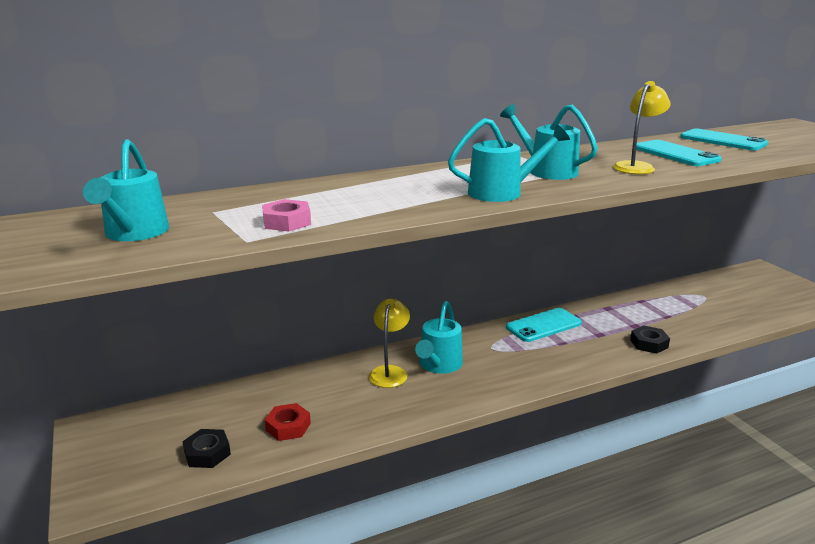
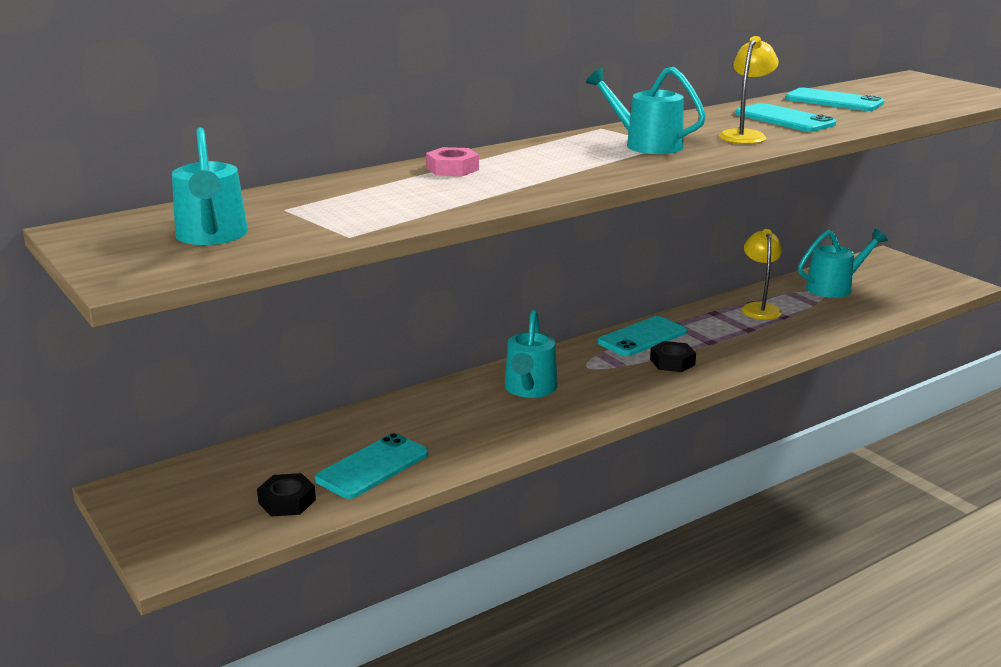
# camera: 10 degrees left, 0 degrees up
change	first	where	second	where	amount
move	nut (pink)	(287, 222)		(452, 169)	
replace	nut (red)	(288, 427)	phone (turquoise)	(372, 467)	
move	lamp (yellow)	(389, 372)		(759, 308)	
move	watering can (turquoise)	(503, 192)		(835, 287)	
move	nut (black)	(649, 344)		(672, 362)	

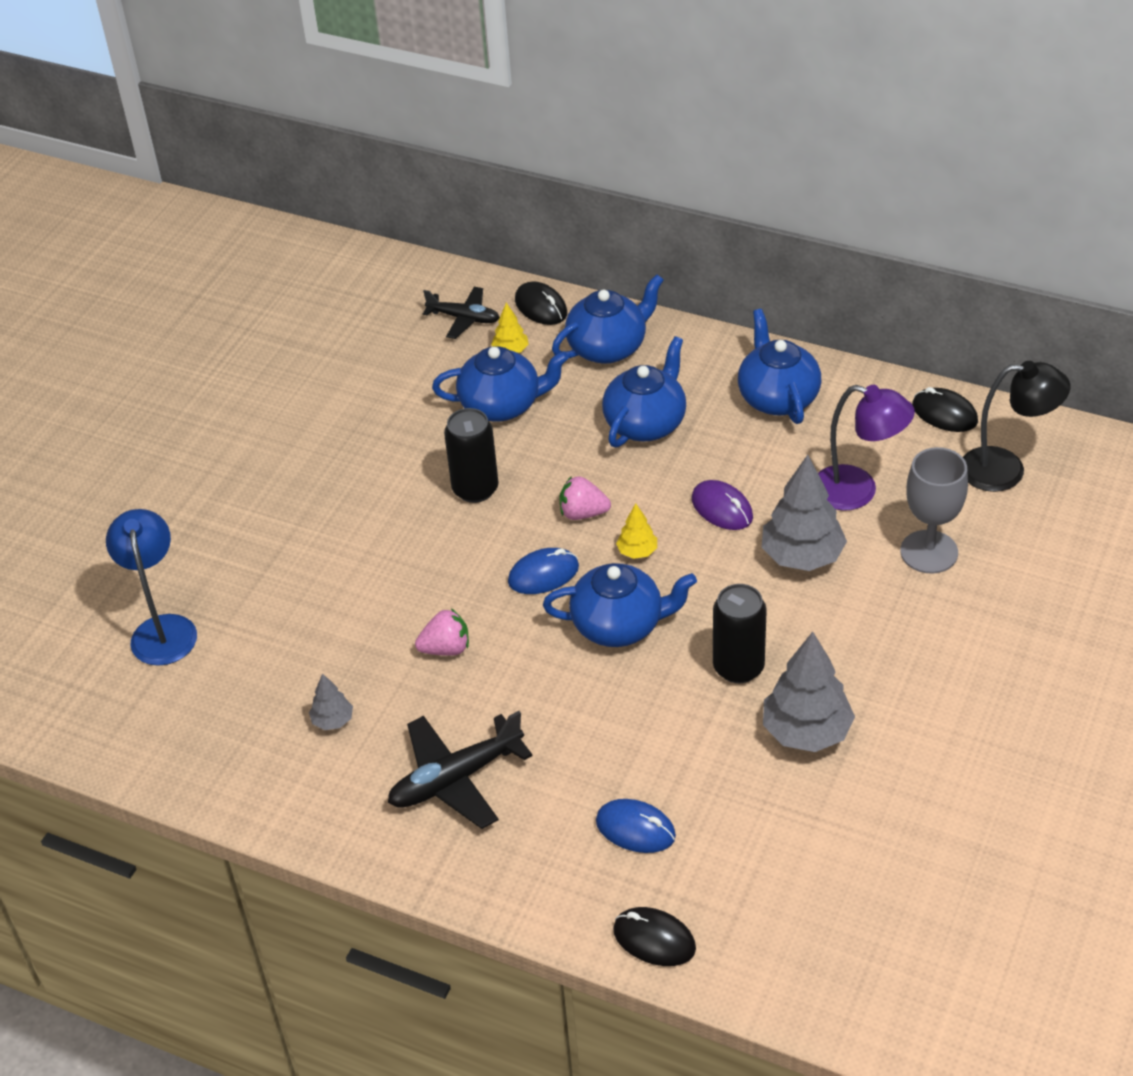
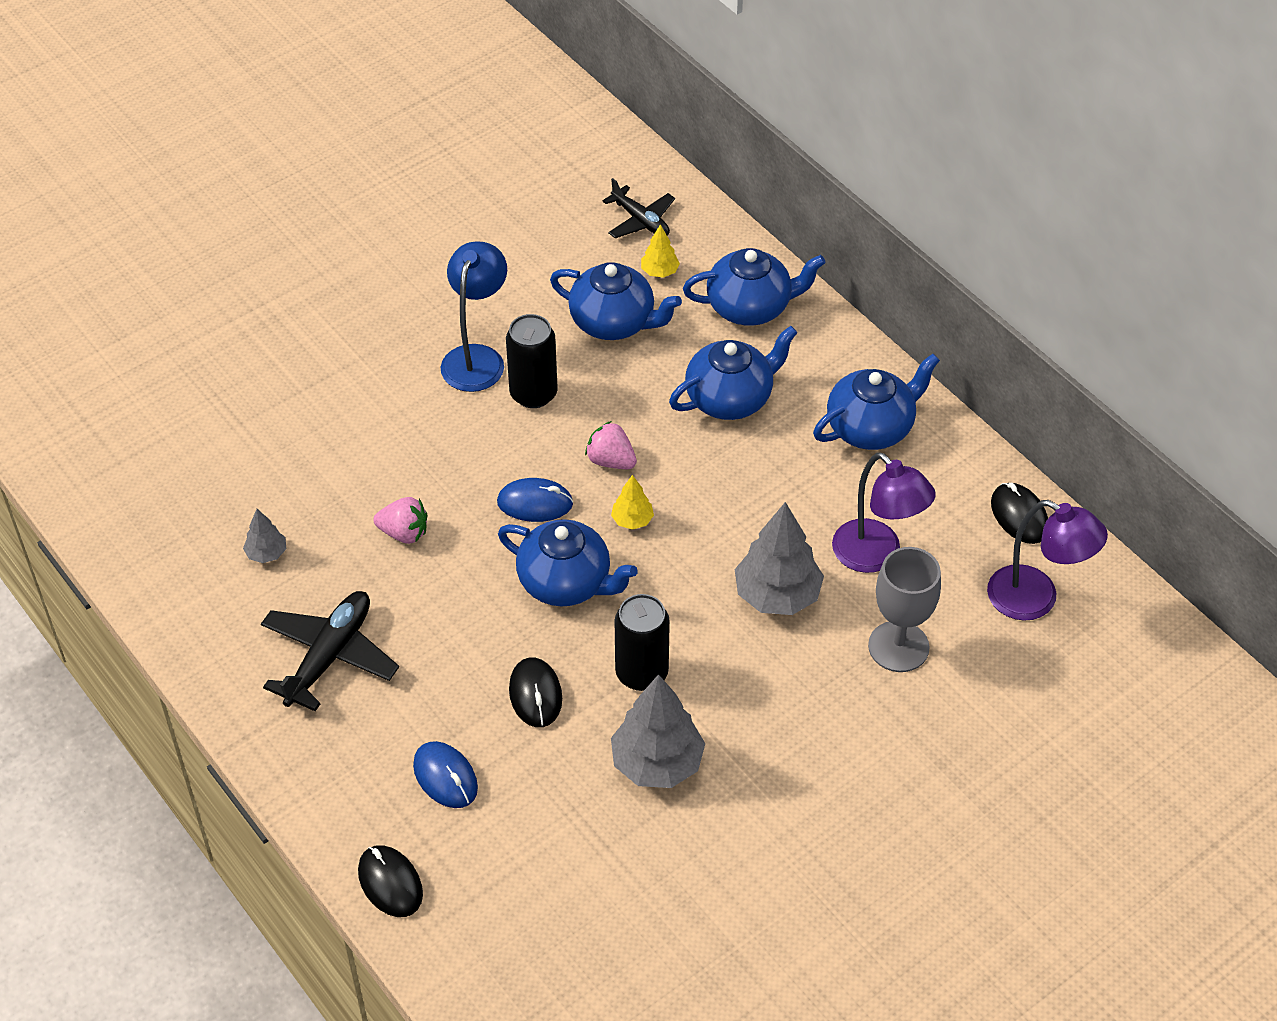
# camera: 25 degrees right, 5 degrees up
change	first	where	second	where	amount
move	lamp (blue)	(163, 629)		(477, 358)	
rotate	plane (black)	(456, 779)		(329, 656)	120 degrees clockwise
move	mouse (black)	(541, 307)		(535, 694)	
delete	mouse (purple)	(722, 508)			
rotate	teapot (blue)	(777, 397)		(871, 428)	45 degrees clockwise
recolor	lamp (black)	(1006, 470)	lamp (purple)	(1036, 600)	

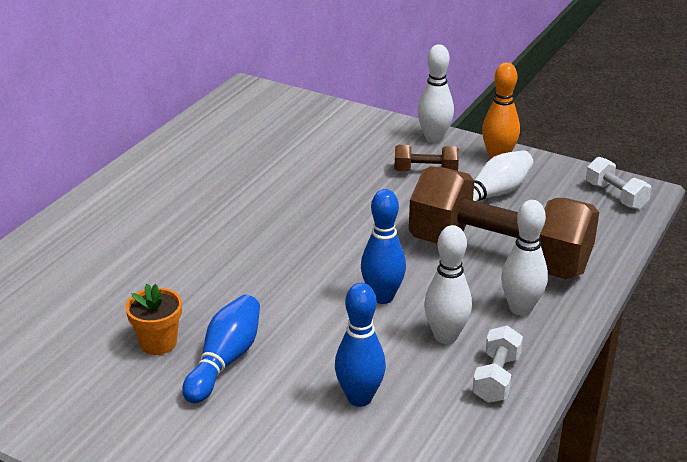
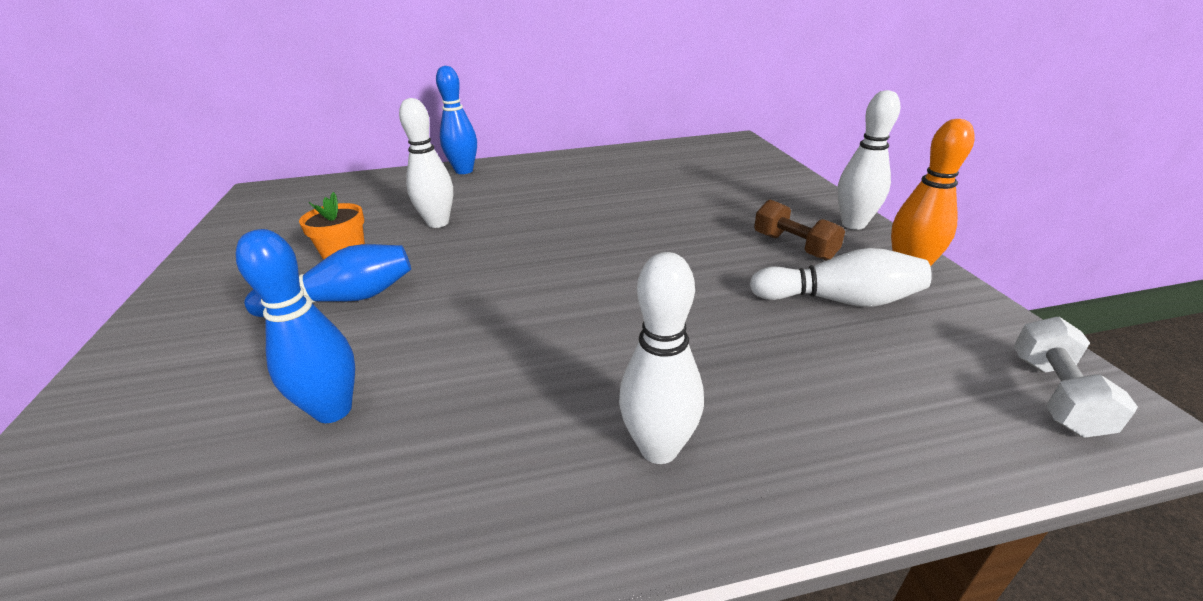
# camera: 50 degrees right, 0 degrees up
change	first	where	second	where	amount
move	bowling pin (blue)	(382, 297)		(464, 171)	
delete	dumbbell (brown)	(498, 255)			
move	bowling pin (white)	(445, 336)		(438, 223)	
delete	dumbbell (white)	(496, 378)			

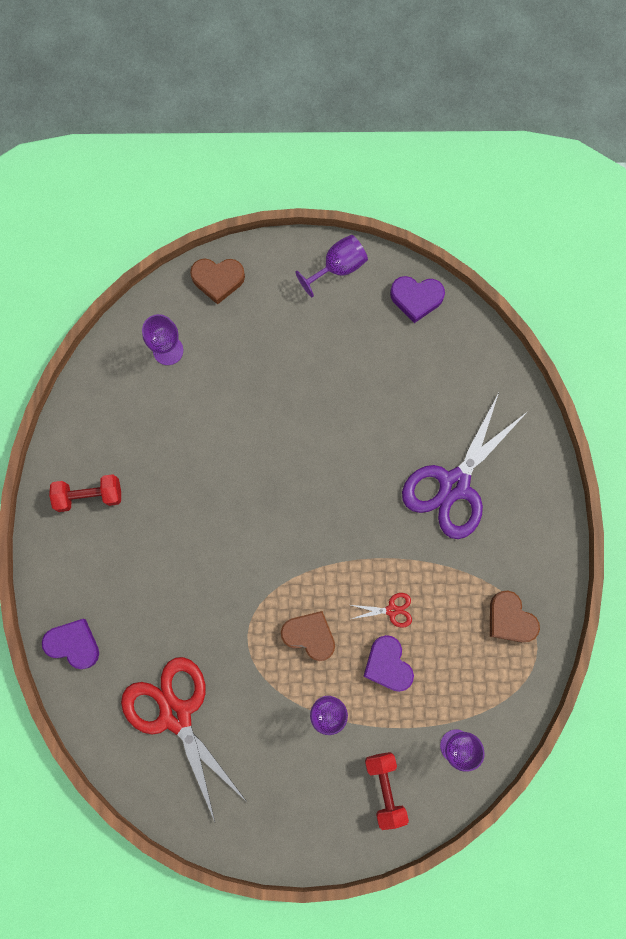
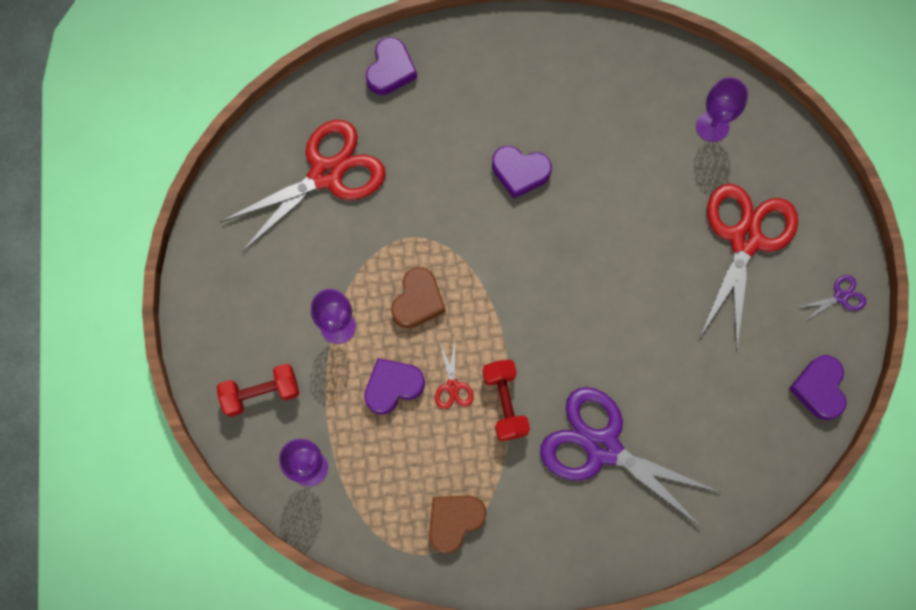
# camera: 85 degrees right, 5 degrees down
change	first	where	second	where	amount
move	dumbbell (red)	(89, 495)		(504, 403)	
delete	heart (brown)	(218, 280)			
replace	goblet (purple)	(338, 267)	scissors (purple)	(840, 297)	
insert			heart (purple)	(520, 172)	
insert			scissors (red)	(745, 239)	

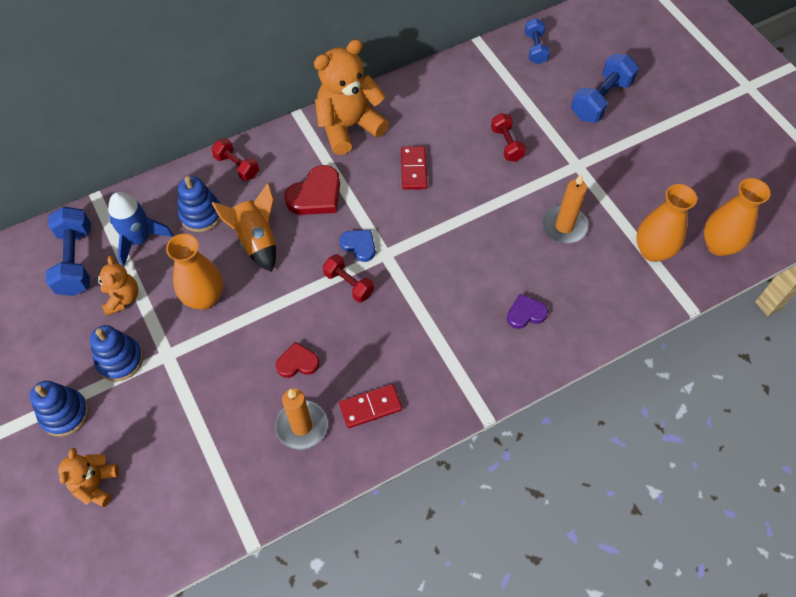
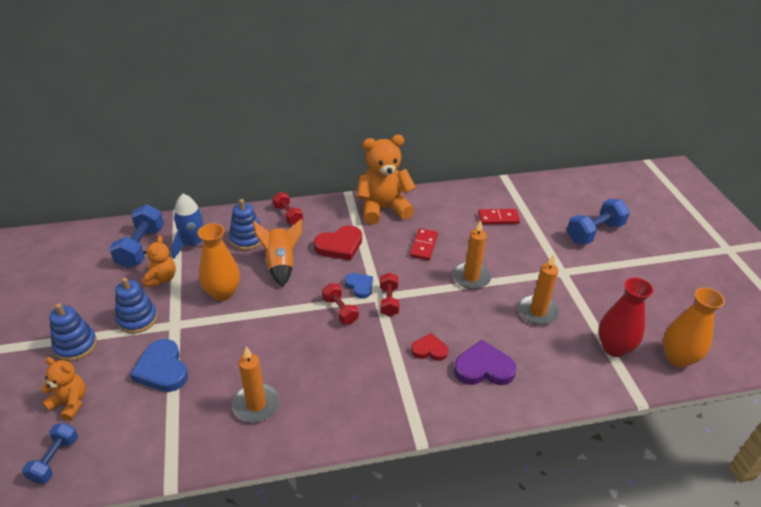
# camera: 15 degrees right, 20 degrees down
change	first	where	second	where	amount
rotate	teddy bear (orange)	(96, 484)		(70, 403)	90 degrees clockwise
move	heart (red)	(297, 362)		(429, 350)	
move	domino (red)	(370, 407)		(498, 218)	
move	dumbbell (red)	(506, 144)		(388, 301)	
resize	heart (purple)	(525, 313)		(483, 368)	x1.62
move	dumbbell (blue)	(535, 49)		(55, 459)	
recolor	vase (orange)	(652, 251)	vase (red)	(614, 348)	
insert			heart (blue)	(162, 369)	
insert			candle (orange)	(471, 277)	

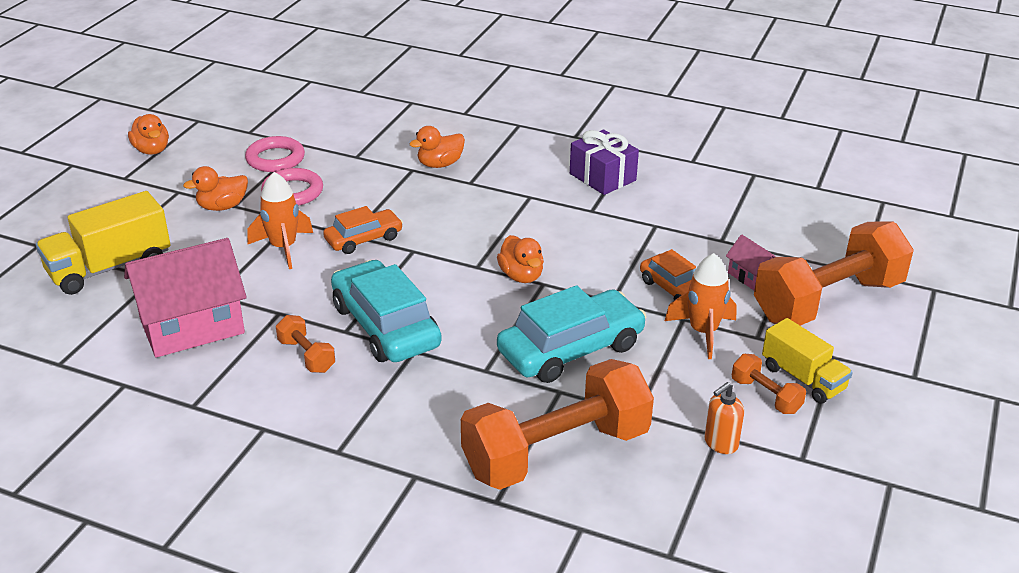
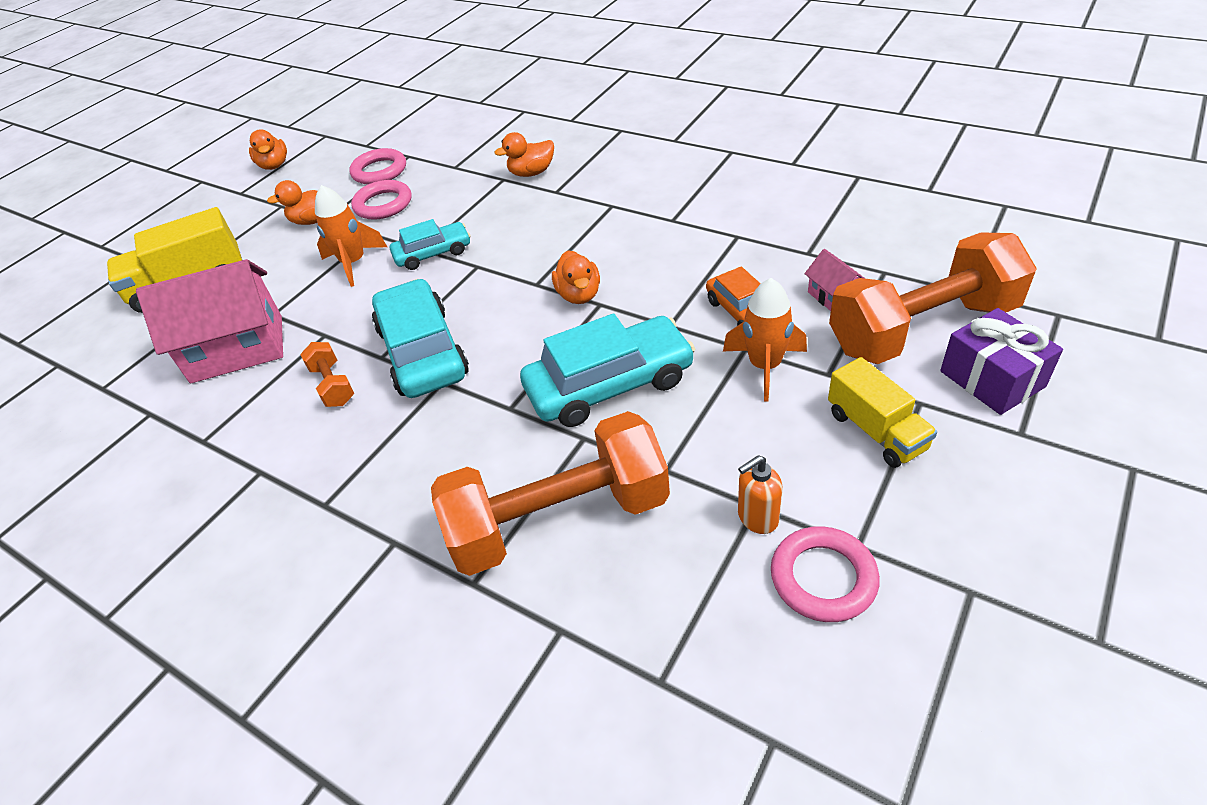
# camera: 15 degrees right, 10 degrees up
change	first	where	second	where	amount
recolor	car (orange)	(364, 239)	car (turquoise)	(433, 253)	
move	gift (purple)	(602, 177)		(992, 379)	
delete	dumbbell (orange)	(766, 396)			
insert			ring (pink)	(823, 578)	

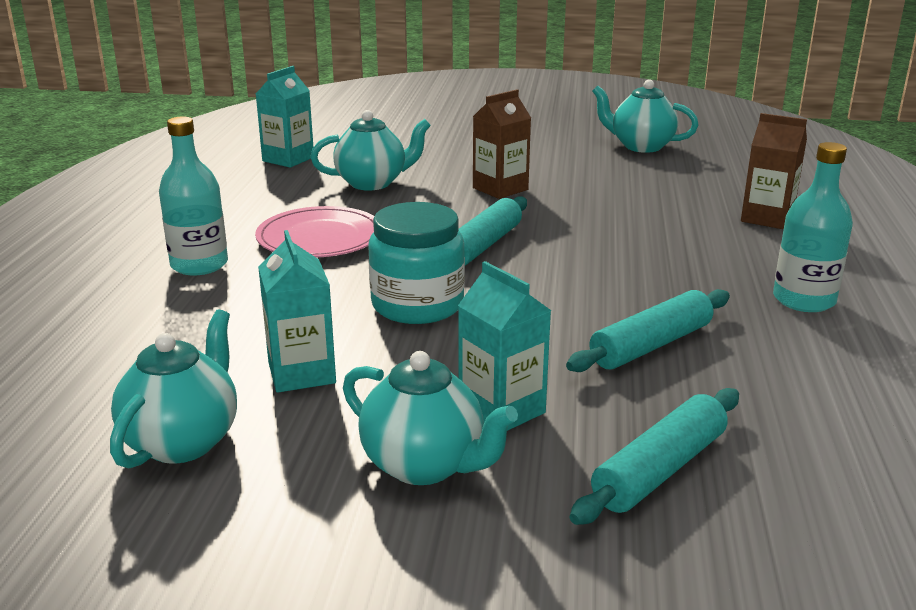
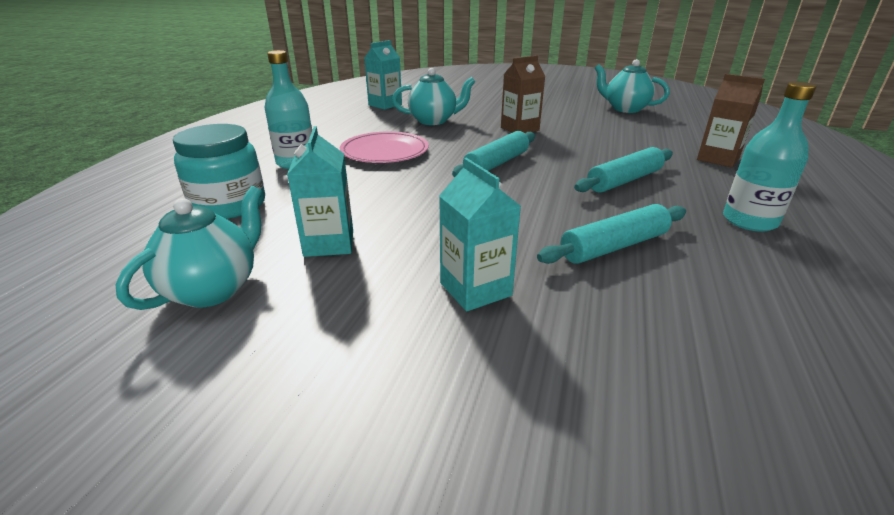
# camera: 10 degrees right, 5 degrees up
change	first	where	second	where	amount
delete	teapot (turquoise)	(425, 465)			
move	jar (turquoise)	(417, 305)		(229, 205)	
move	rolling pin (turquoise)	(660, 470)		(624, 180)	

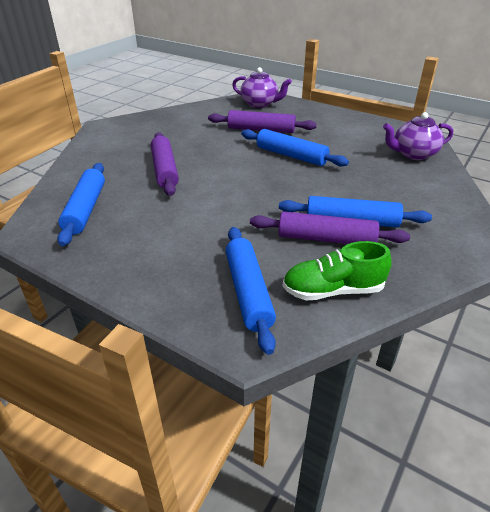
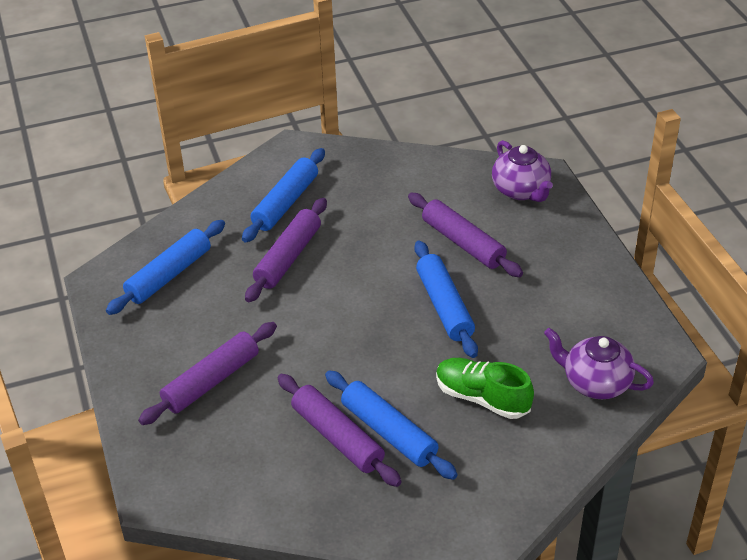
# camera: 40 degrees right, 5 degrees up
change	first	where	second	where	amount
move	rolling pin (blue)	(248, 292)		(285, 203)	
move	shoe (green)	(333, 290)		(482, 398)	
insert			rolling pin (purple)	(211, 381)	

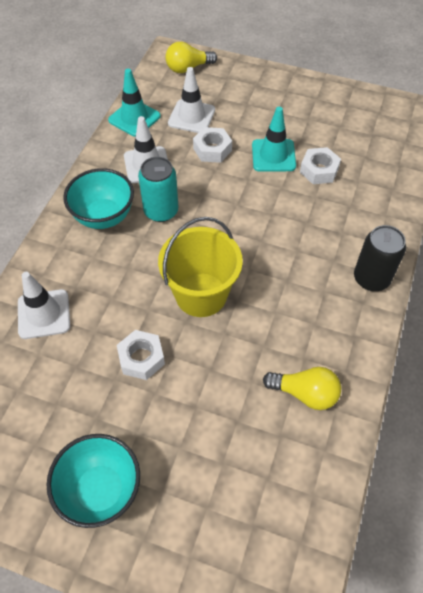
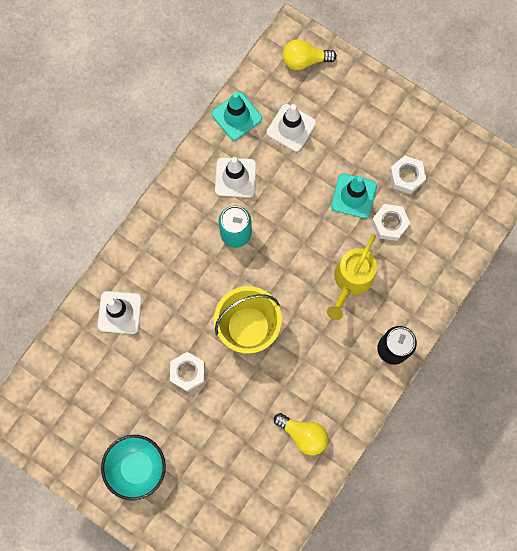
# camera: 15 degrees right, 20 degrees up
change	first	where	second	where	amount
delete	bowl (turquoise)	(104, 216)			
move	nut (white)	(212, 149)		(406, 176)	
insert			watering can (yellow)	(351, 281)	

